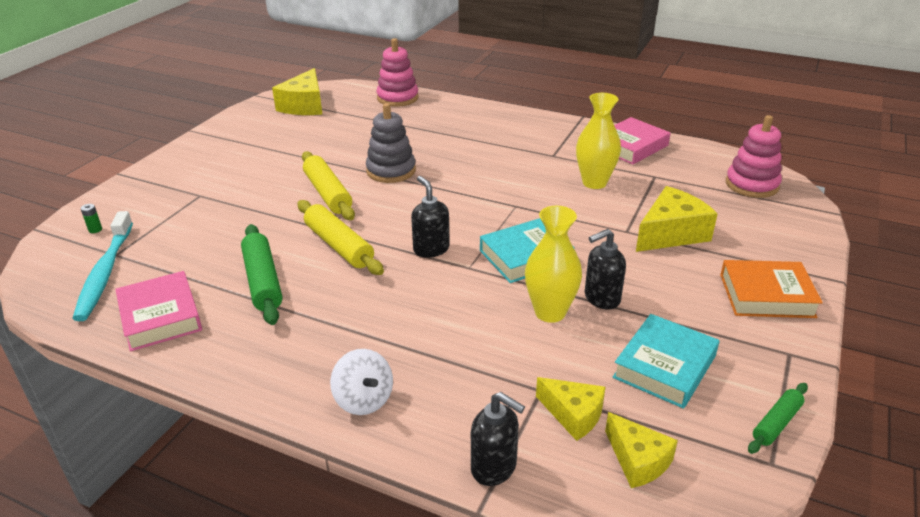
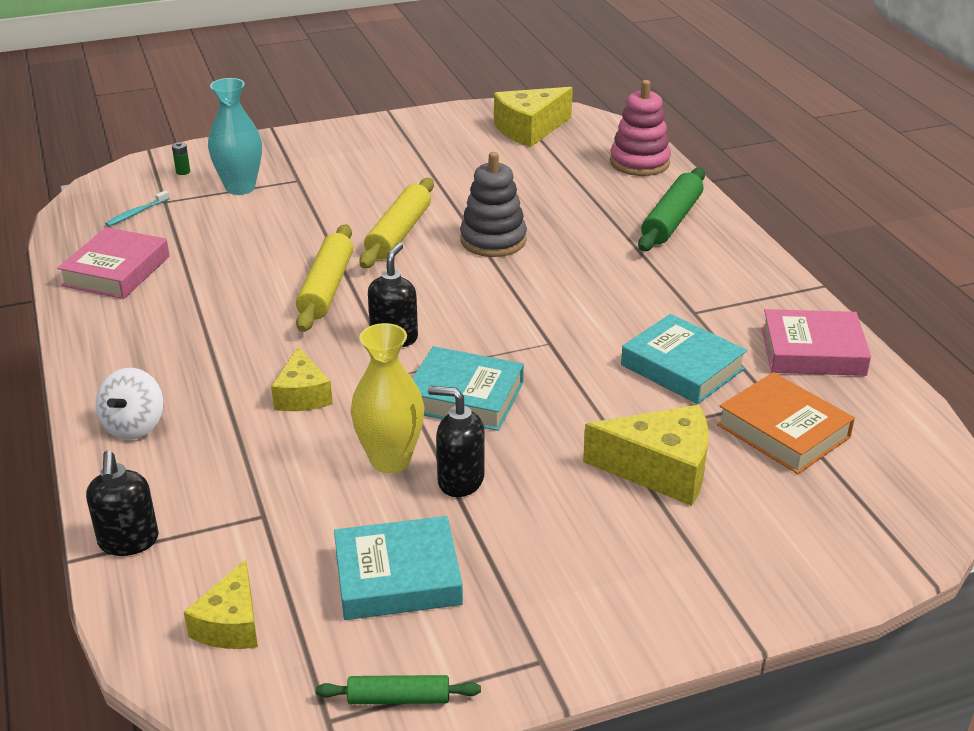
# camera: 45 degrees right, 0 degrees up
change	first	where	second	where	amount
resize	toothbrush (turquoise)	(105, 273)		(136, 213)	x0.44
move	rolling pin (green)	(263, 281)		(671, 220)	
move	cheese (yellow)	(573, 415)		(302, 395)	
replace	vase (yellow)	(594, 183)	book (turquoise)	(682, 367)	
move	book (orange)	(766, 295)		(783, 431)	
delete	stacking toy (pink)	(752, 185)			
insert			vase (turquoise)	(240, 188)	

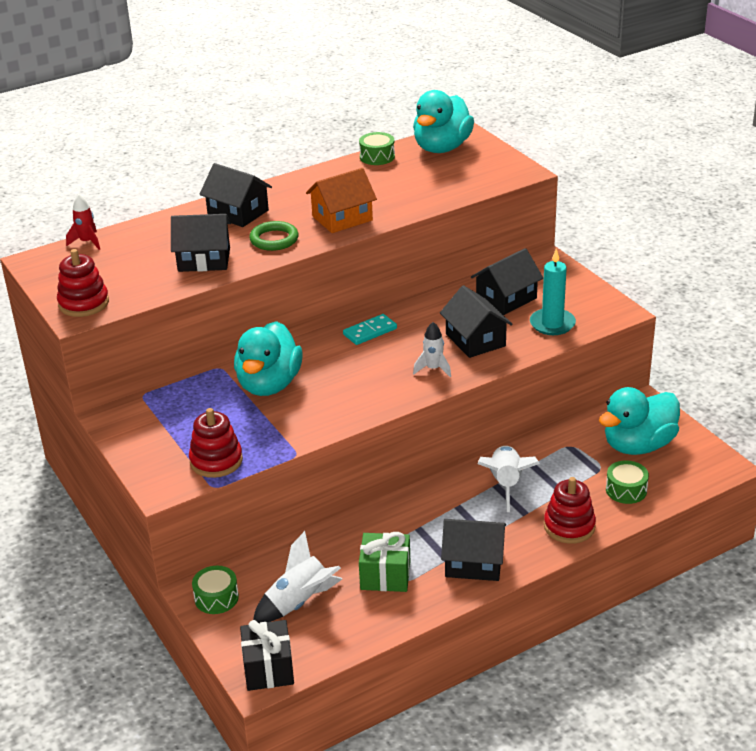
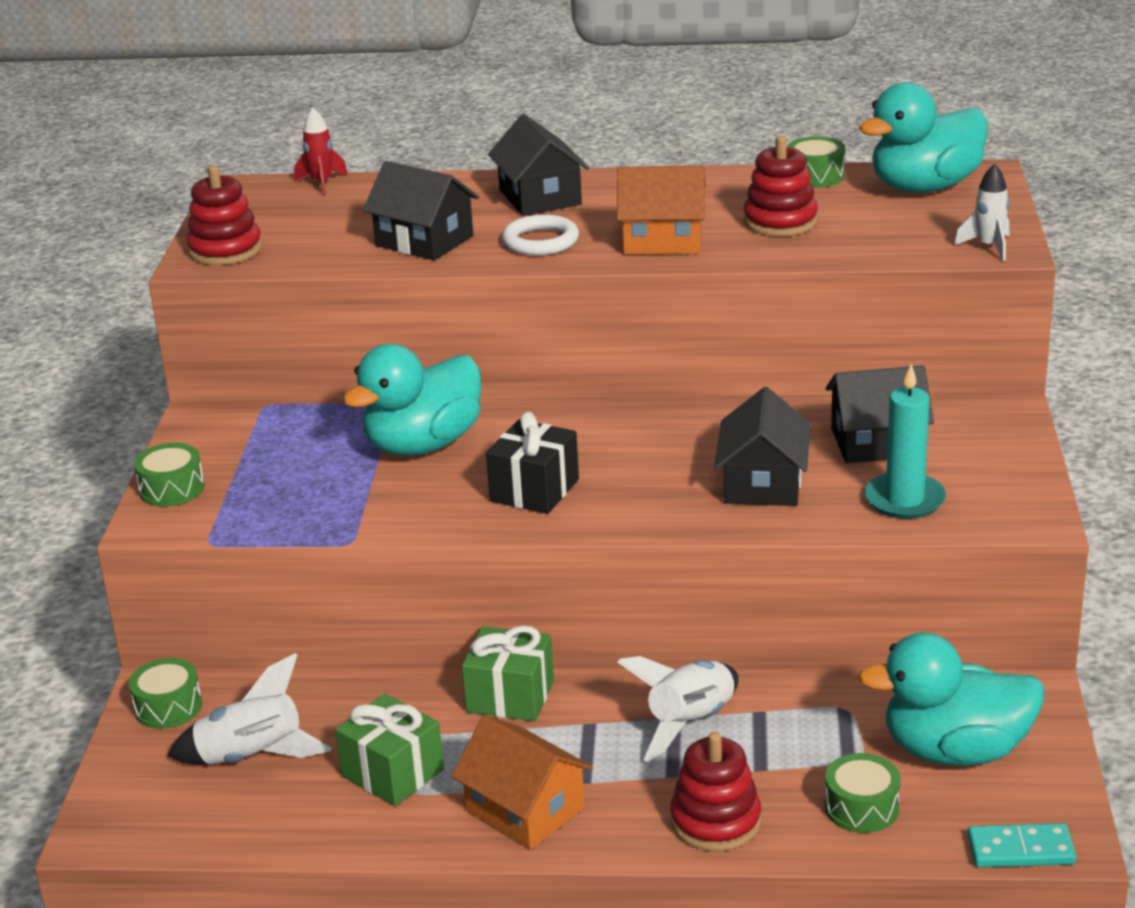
# camera: 35 degrees right, 5 degrees down
change	first	where	second	where	amount
move	stacking toy (red)	(216, 461)		(780, 221)	
move	gift (black)	(268, 669)		(534, 490)	
recolor	ring (green)	(274, 239)	ring (white)	(540, 241)	
move	domino (turquoise)	(370, 331)		(1020, 850)	
move	rocket (white)	(433, 369)		(988, 247)	
recolor	house (black)	(473, 563)	house (orange)	(525, 809)	
insert			drum (green)	(172, 489)	
insert			gift (green)	(510, 696)	

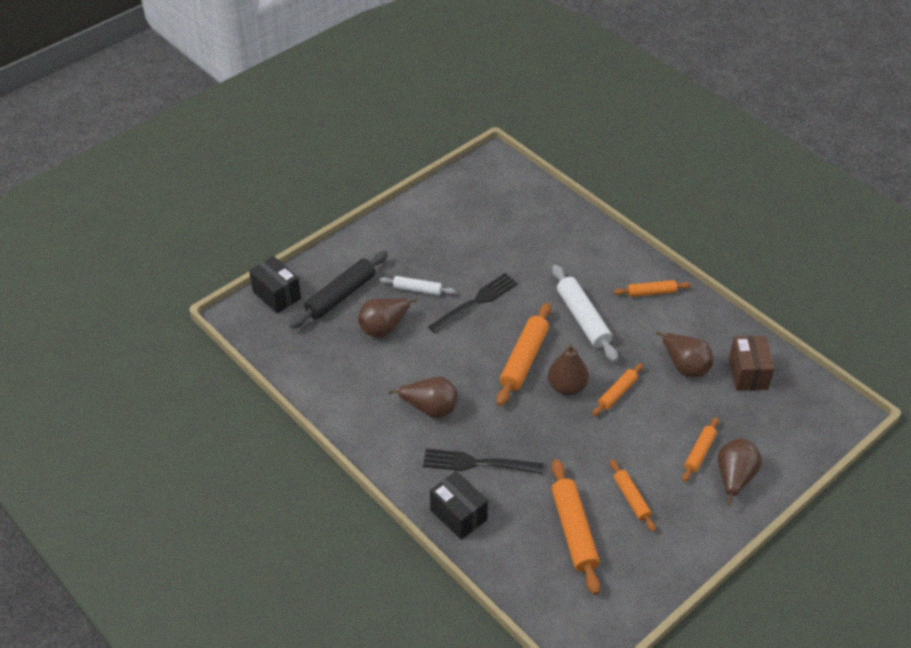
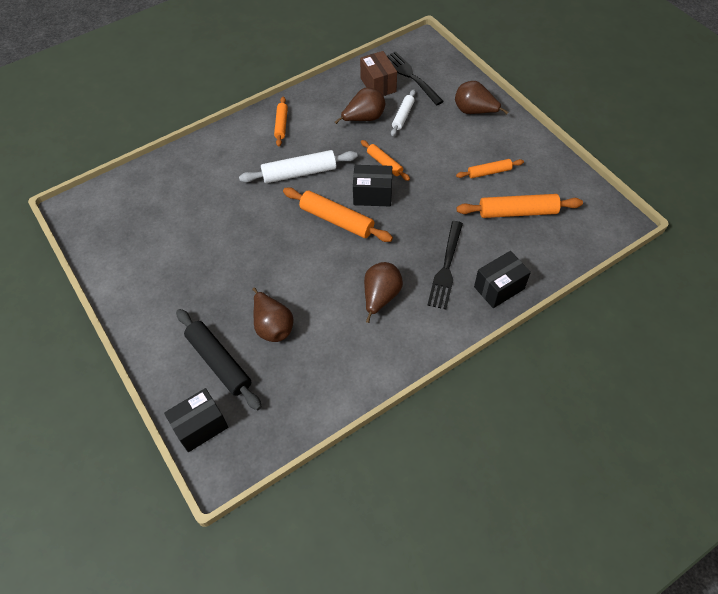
# camera: 80 degrees left, 10 degrees up
change	first	where	second	where	amount
move	rolling pin (white)	(417, 289)		(403, 116)	
move	fork (black)	(476, 302)		(411, 76)	
replace	pear (brown)	(567, 387)	box (black)	(372, 195)	
delete	rolling pin (orange)	(699, 452)			
rotate	box (brown)	(748, 373)		(378, 85)	60 degrees clockwise

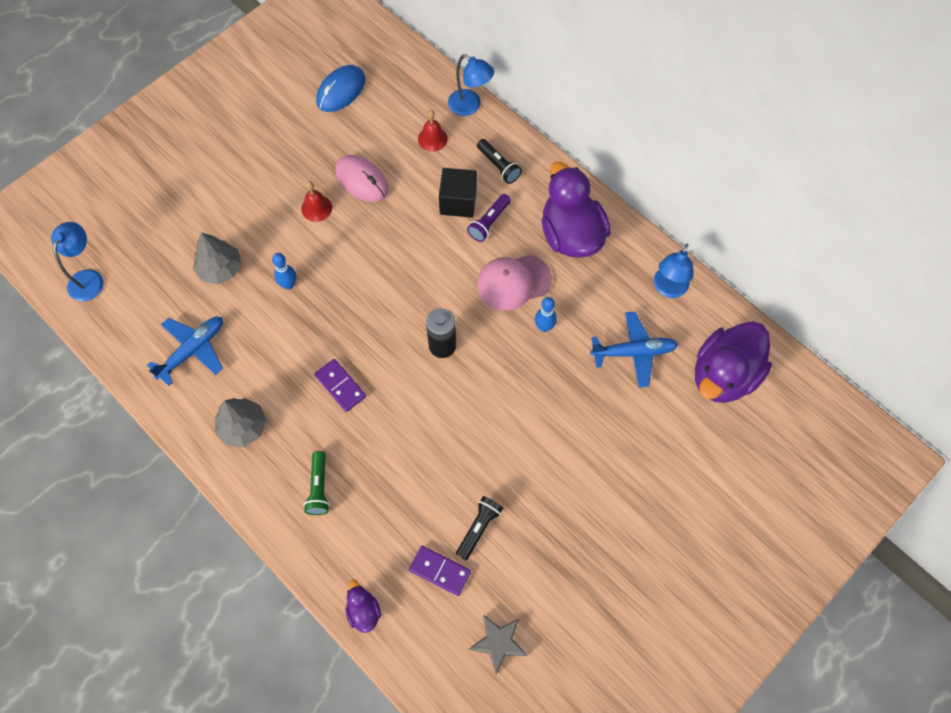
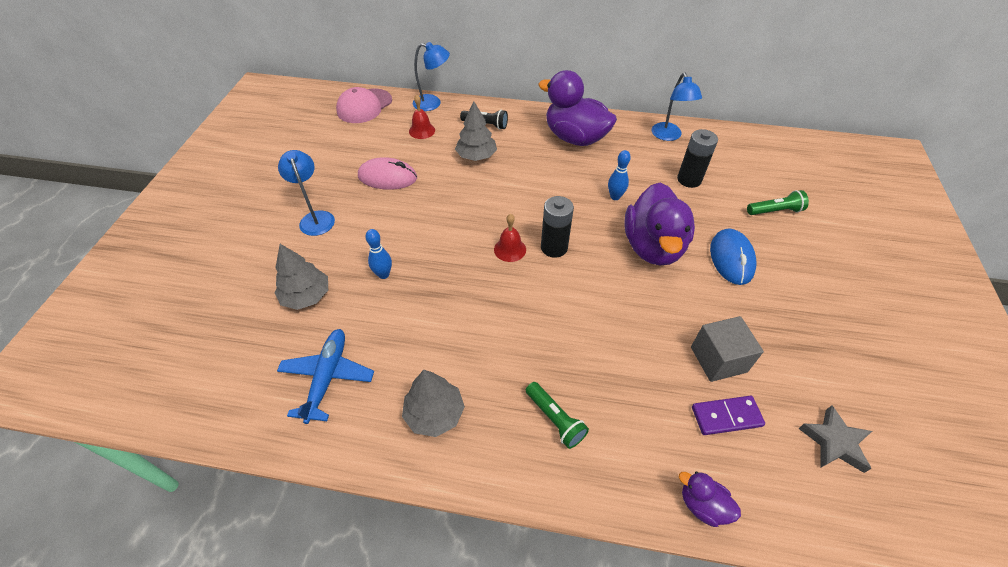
# camera: 35 degrees left, 15 degrees down
change	first	where	second	where	amount
move	lamp (blue)	(88, 278)		(316, 218)	
move	bell (red)	(316, 208)		(510, 249)	
delete	domino (purple)	(340, 386)			
move	mouse (blue)	(341, 91)		(731, 258)	
replace	cube (black)	(458, 202)	tree (grey)	(476, 156)	
replace	flashlight (black)	(479, 528)	cube (grey)	(718, 359)	
delete	flashlight (purple)	(489, 222)			
move	cap (pink)	(513, 282)		(364, 106)	
replace	plane (blue)	(634, 352)	battery (black)	(689, 180)	
move	duck (purple)	(724, 375)		(653, 247)	
insert			flashlight (green)	(775, 211)	

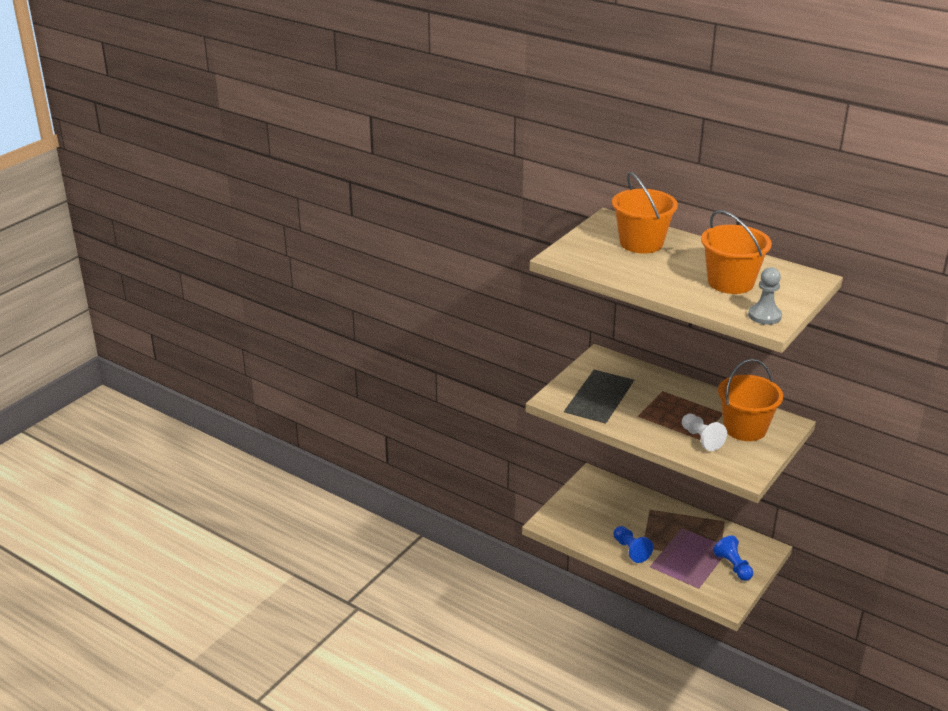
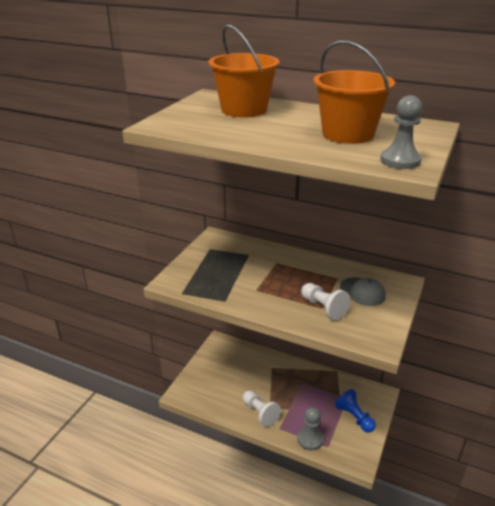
# camera: 10 degrees left, 0 degrees up
change	first	where	second	where	amount
recolor	pawn (blue)	(631, 550)	pawn (white)	(260, 413)	
replace	bucket (orange)	(745, 428)	cap (grey)	(362, 292)	
insert			pawn (grey)	(310, 439)	

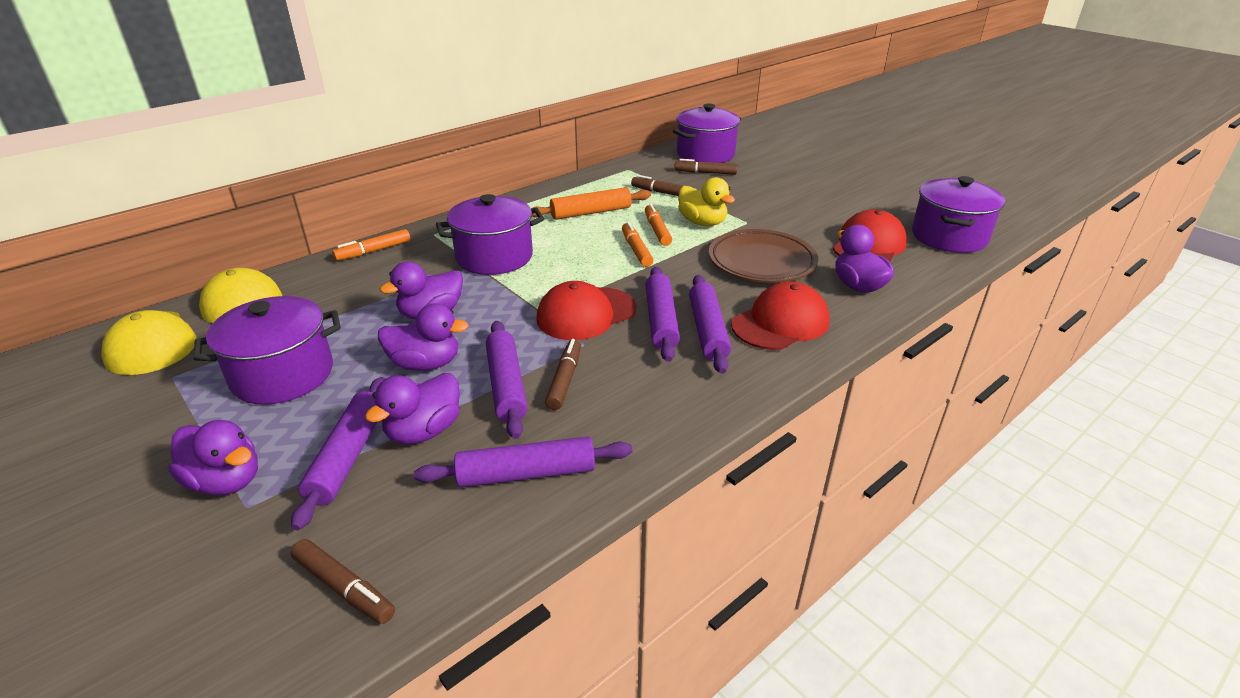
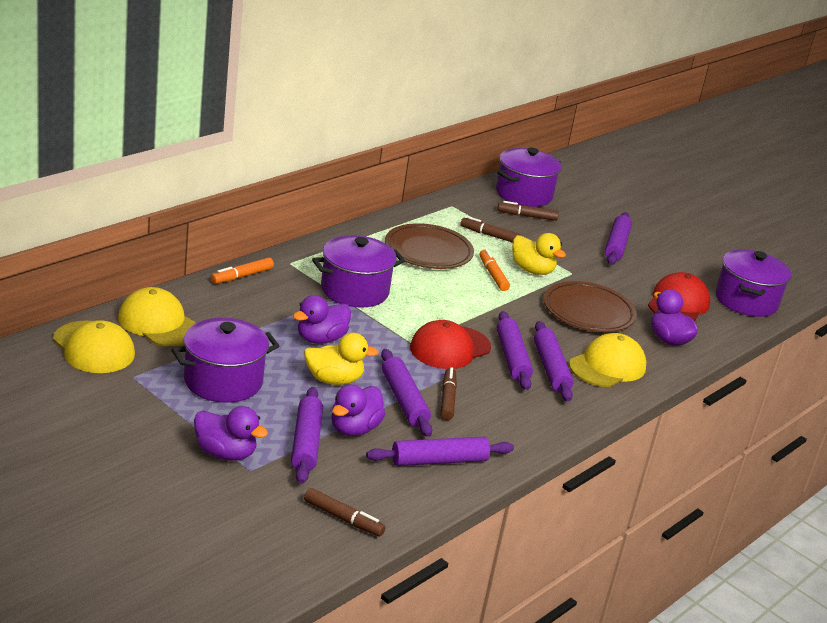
# camera: 10 degrees left, 5 degrees down
change	first	where	second	where	amount
recolor	duck (purple)	(425, 364)	duck (yellow)	(334, 380)	
replace	rolling pin (orange)	(591, 212)	plate (brown)	(428, 251)	
delete	marker (orange)	(636, 250)			
recolor	cap (red)	(780, 323)	cap (yellow)	(607, 366)	
insert			rolling pin (purple)	(616, 245)	

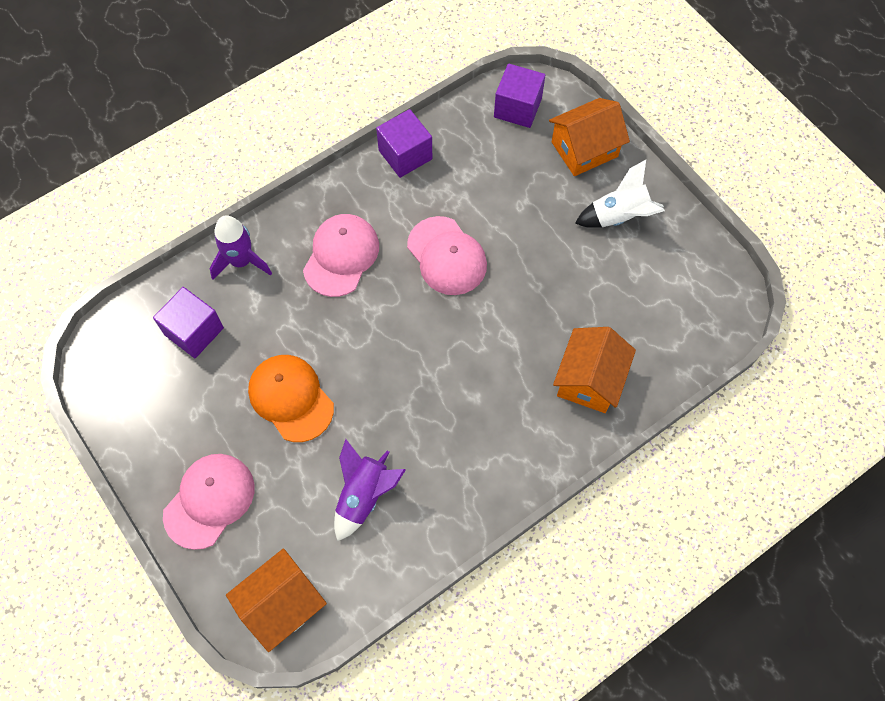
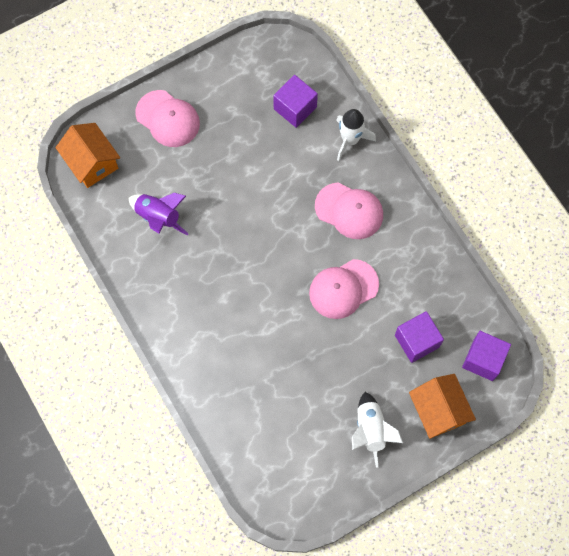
# camera: 95 degrees right, 5 degrees up
change	first	where	second	where	amount
recolor	rocket (purple)	(241, 261)	rocket (white)	(350, 140)	
delete	cap (orange)	(291, 398)			
move	cube (purple)	(405, 155)		(417, 341)	
delete	house (orange)	(589, 380)			

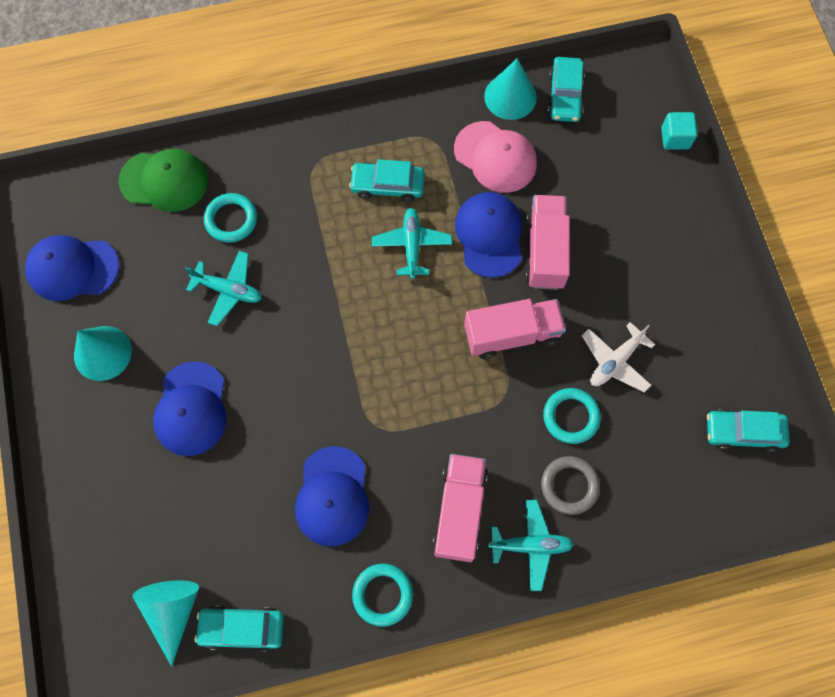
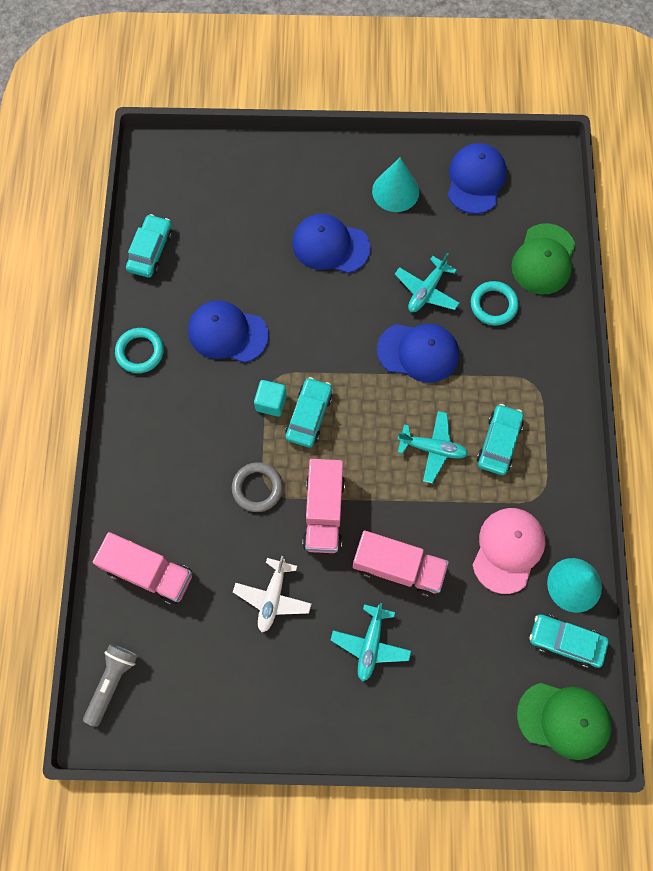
# camera: 105 degrees right, 0 degrees up
change	first	where	second	where	amount
delete	cone (turquoise)	(173, 611)			
move	truck (pink)	(459, 511)		(149, 572)	
rotate	cap (pink)	(495, 157)		(508, 550)	150 degrees clockwise
move	cap (blue)	(489, 235)		(418, 352)	
move	plane (turquoise)	(530, 545)		(370, 644)	
move	ring (grey)	(569, 486)		(257, 488)	
delete	ring (turquoise)	(571, 417)			
rotate	plane (white)	(615, 361)		(272, 597)	135 degrees counterclockwise
move	cube (turquoise)	(675, 138)		(271, 402)	
move	car (turquoise)	(743, 432)		(309, 416)	
insert			flashlight (grey)	(112, 682)	
insert			cap (green)	(564, 720)	

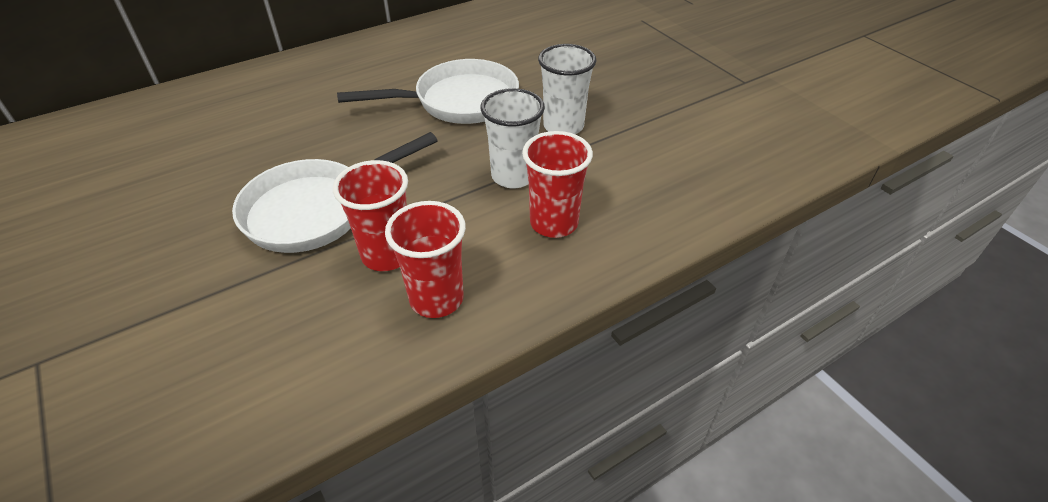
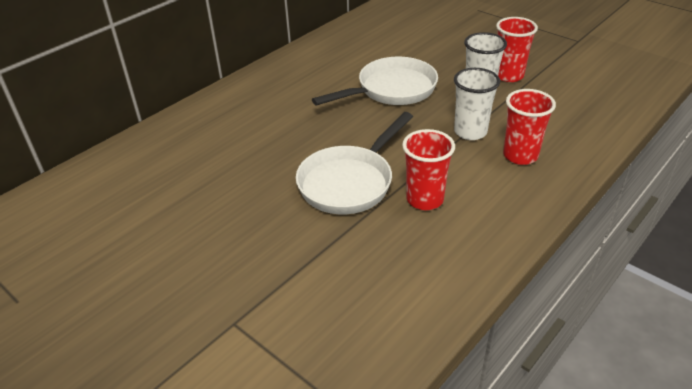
# camera: 15 degrees left, 5 degrees down
change	first	where	second	where	amount
move	cup (red)	(436, 299)		(509, 75)	

